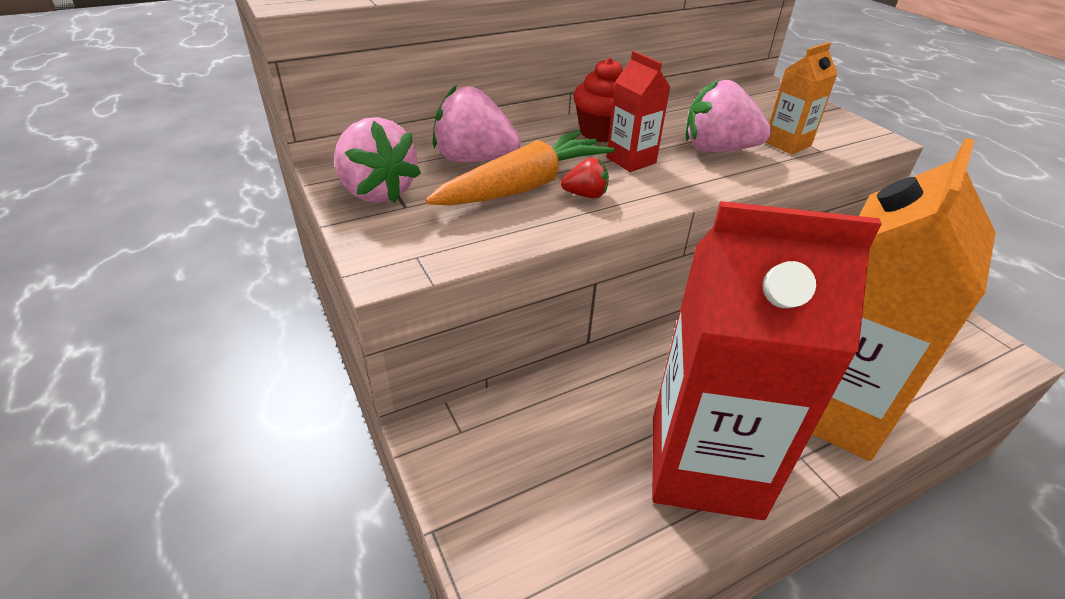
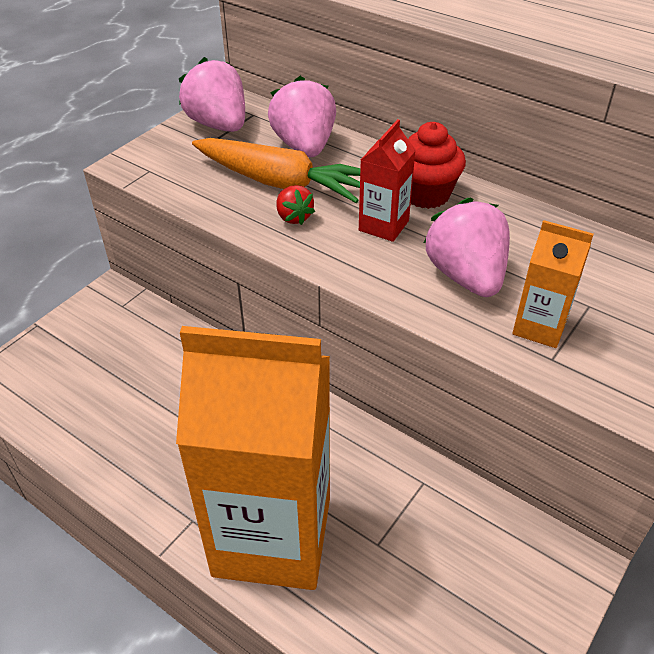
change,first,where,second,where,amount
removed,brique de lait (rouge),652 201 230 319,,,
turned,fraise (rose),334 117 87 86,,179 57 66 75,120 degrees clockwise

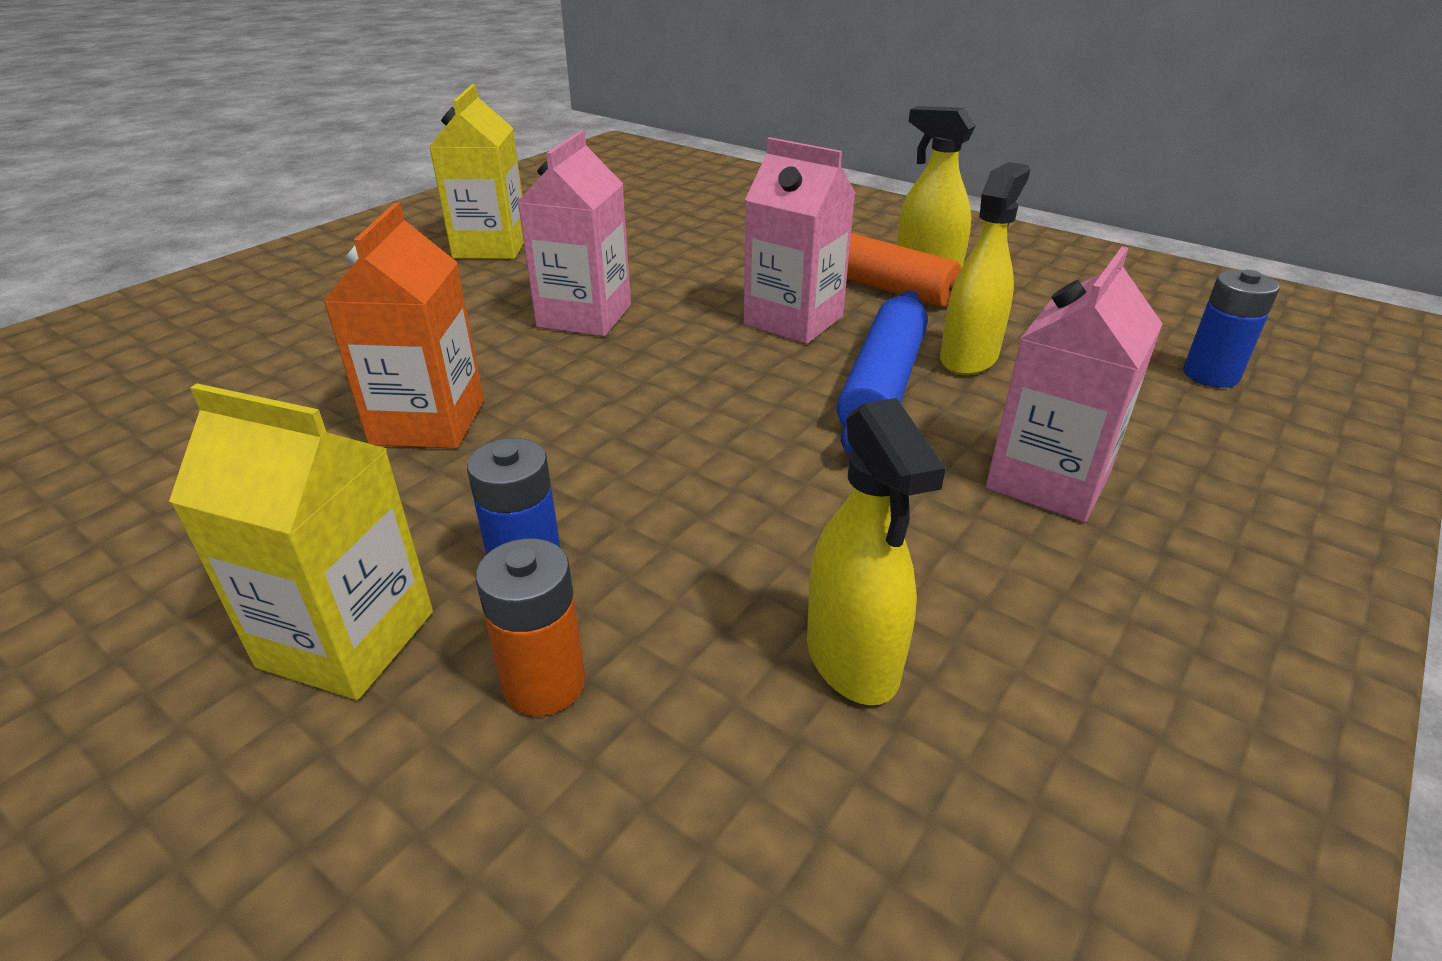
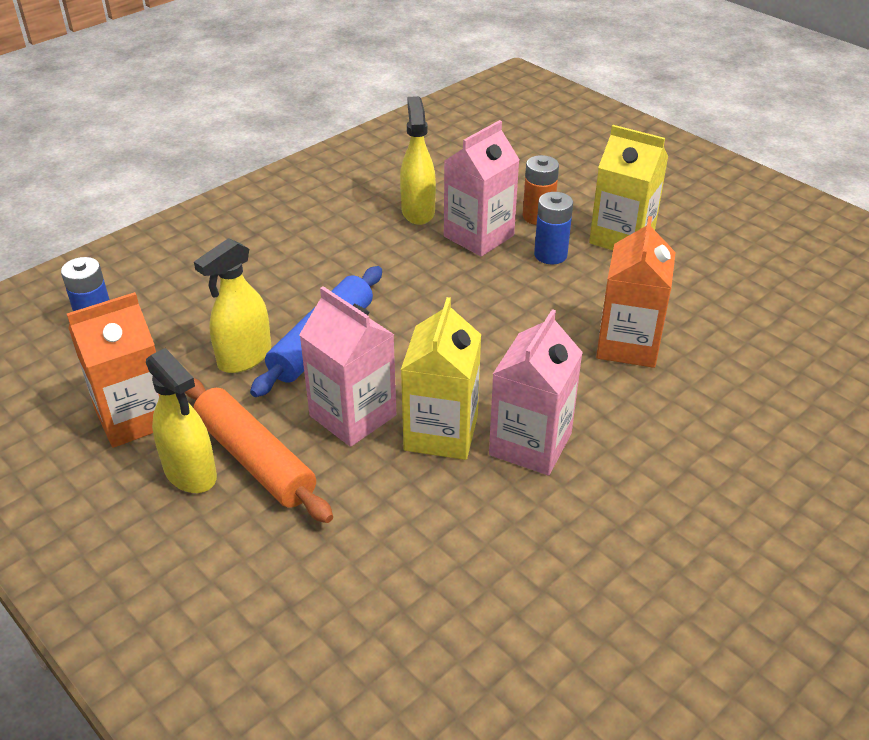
change,first,where,second,where,amount
added,,,brique de lait (orange),67 292 93 156,
moved,brique de lait (jaune),429 84 95 175,,401 297 80 163,
moved,brique de lait (rose),986 247 177 275,,444 120 76 136,

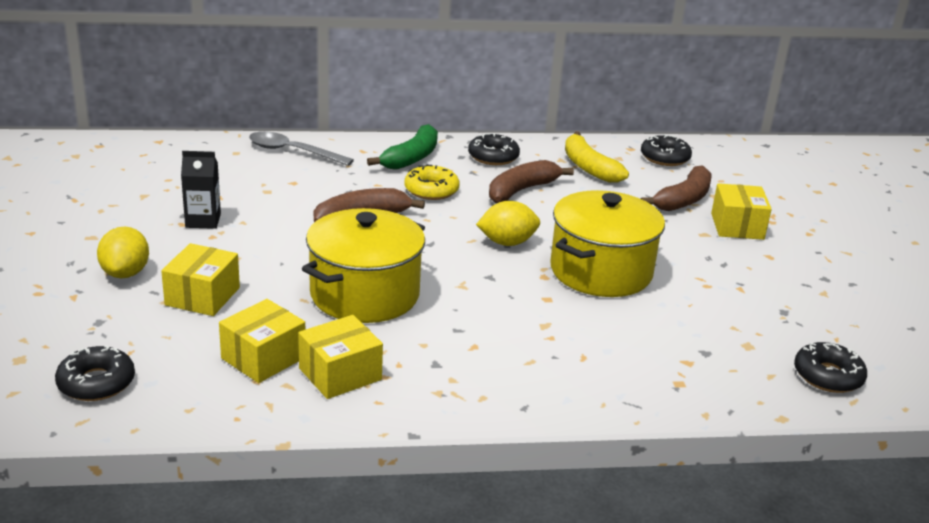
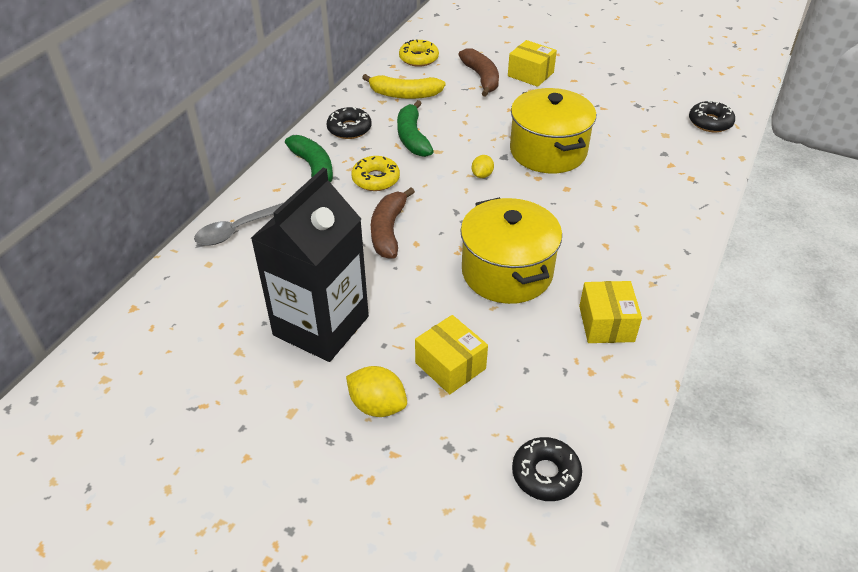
change,first,where,second,where,amount
removed,boîte (jaune),219 299 86 84,,,
recoloured,banane (marron),489 160 85 43,banane (vert),397 100 37 57,
recoloured,beignet (noir),641 134 51 32,beignet (jaune),399 39 40 28,
resized,brique de lait (noir),181 151 40 78,,251 168 118 194,x2.30
resized,citron (jaune),476 201 64 45,,472 155 22 23,x0.61

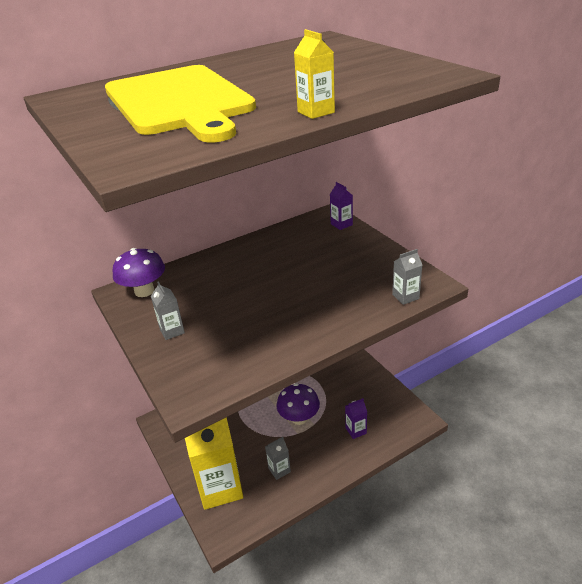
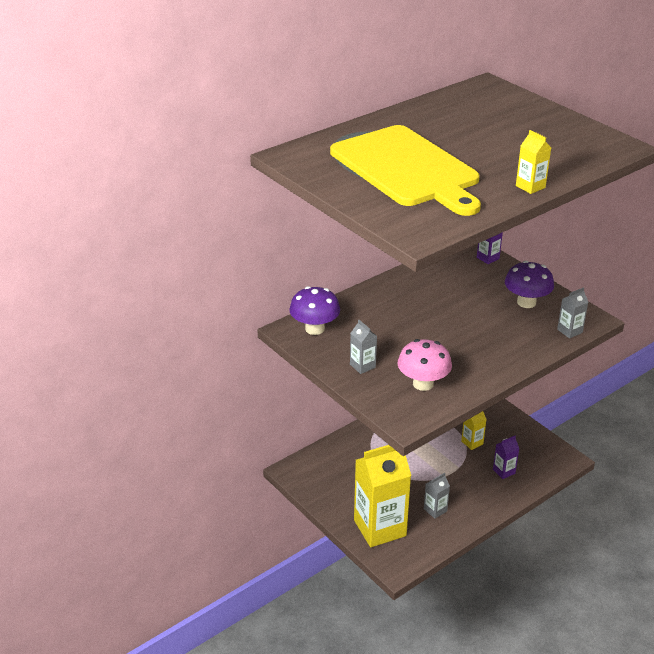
change,first,where,second,where,amount
added,,,champignon (rose),398 339 54 52,
added,,,brique de lait (jaune),461 411 26 39,
moved,champignon (violet),277 383 43 42,,505 261 49 47,

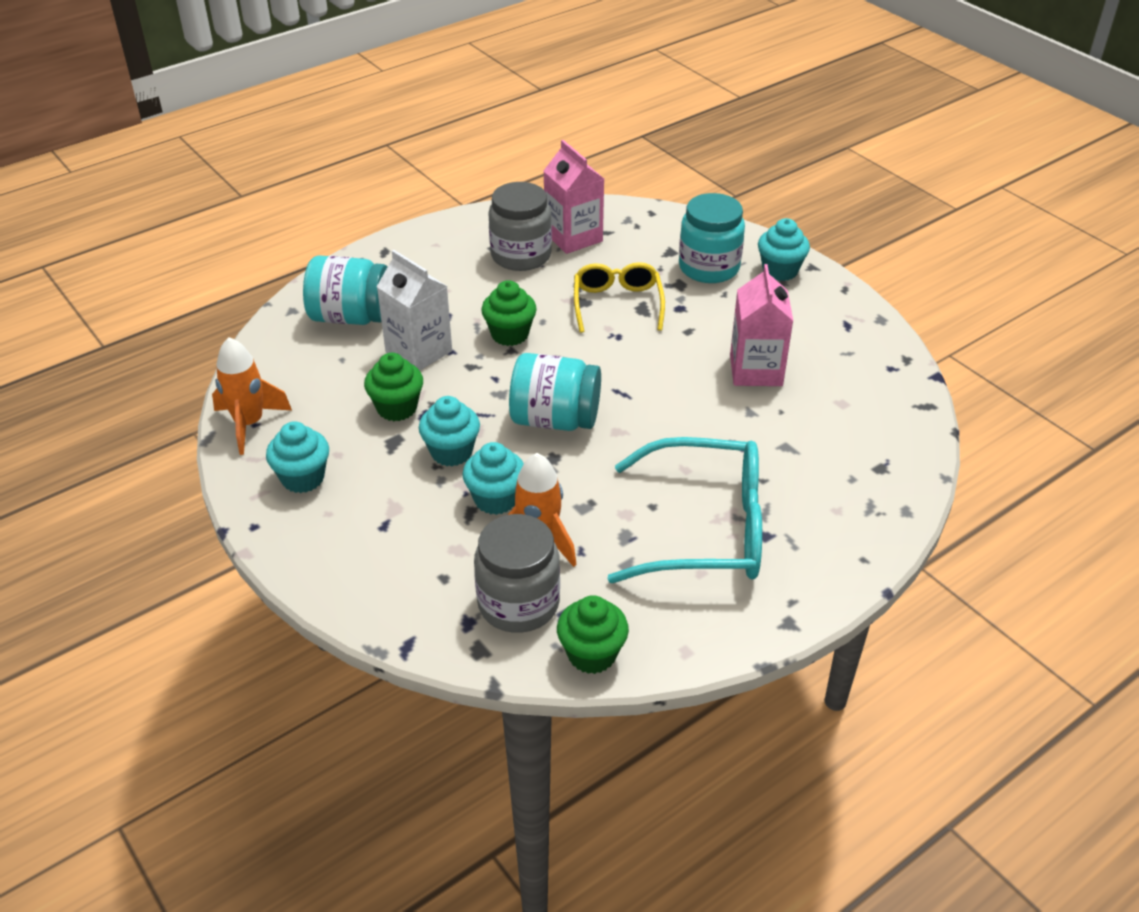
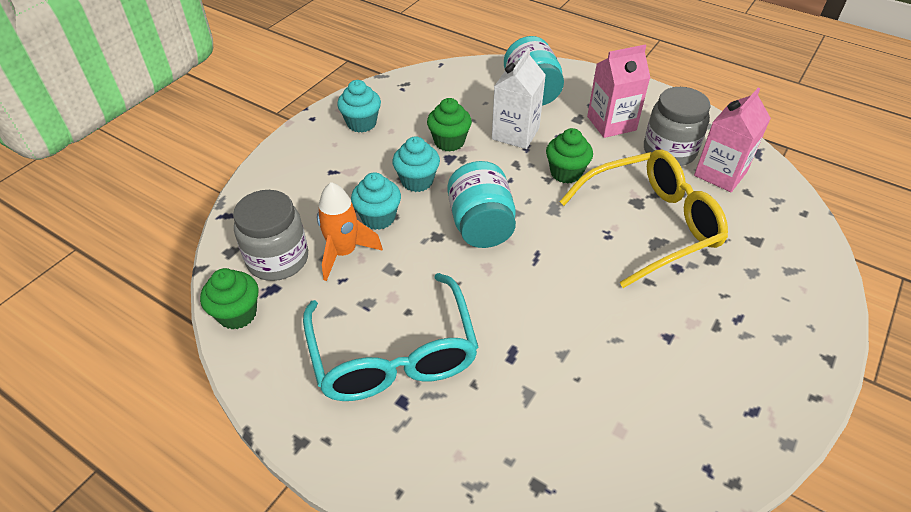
change,first,where,second,where,amount
removed,fusée (orange),212 337 80 118,,,
removed,bocal (turquoise),679 193 66 90,,,
removed,muffin (turquoise),758 218 52 63,,,
moved,brique de lait (rose),730 264 63 122,,587 45 64 93,
resized,lunettes (jaune),574 262 91 71,,559 150 169 138,x1.64

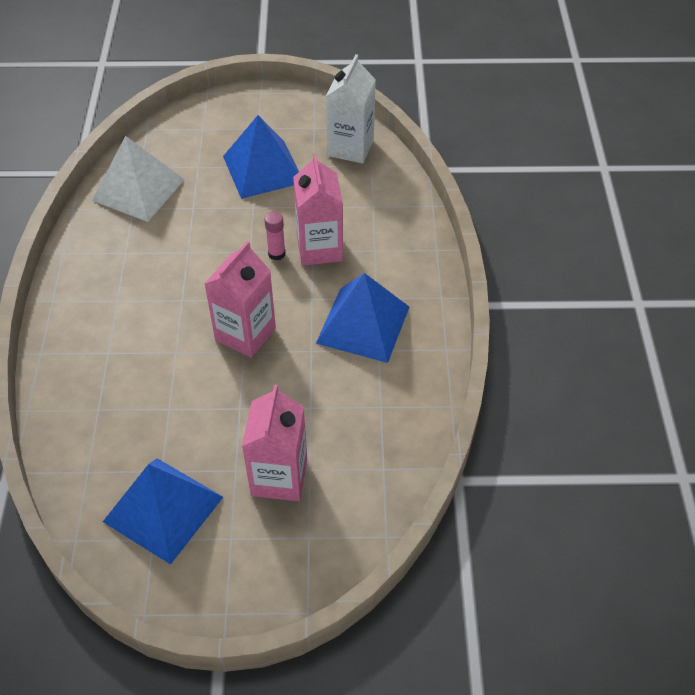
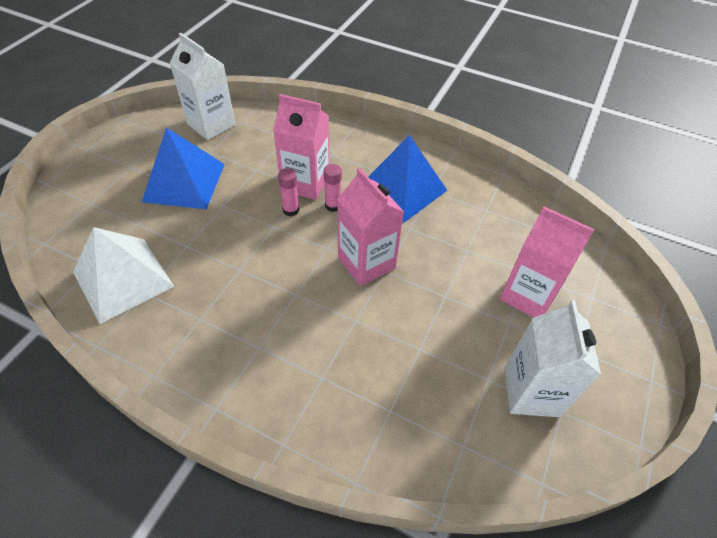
change,first,where,second,where,amount
added,,,bâton de colle (rose),324 164 18 48,
replaced,pyramide (bleu),103 458 120 107,brique de lait (blanc),505 300 96 117,

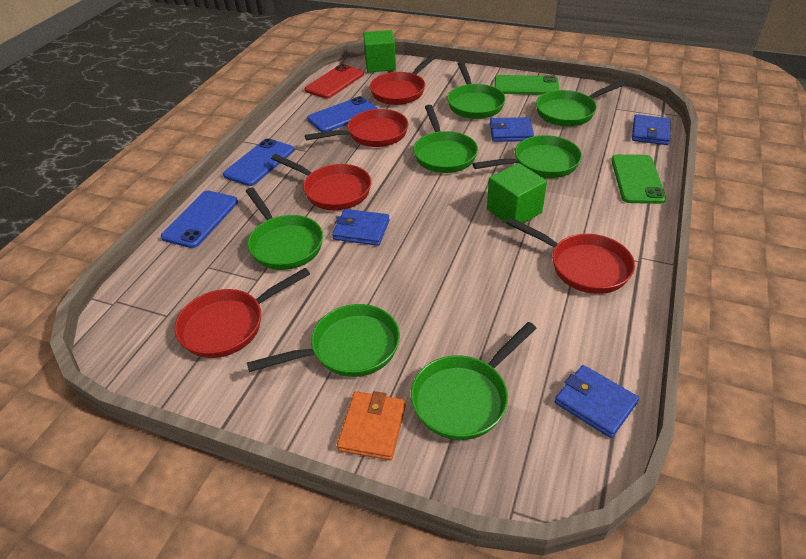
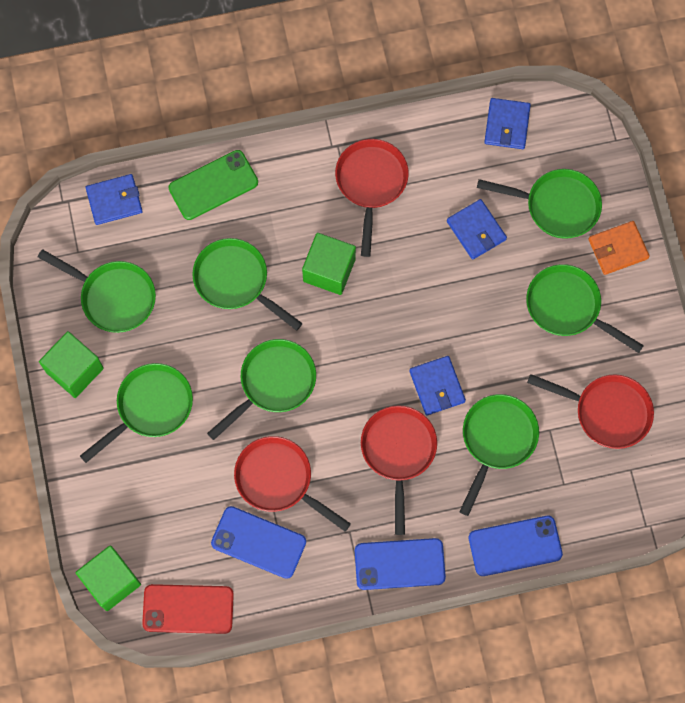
change,first,where,second,where,amount
removed,poêle (rouge),370 54 67 51,,,
moved,portefeuille (bleu),490 117 44 25,,447 199 60 61,
replaced,téléphone (vert),494 75 65 20,cube (vert),39 331 65 67,

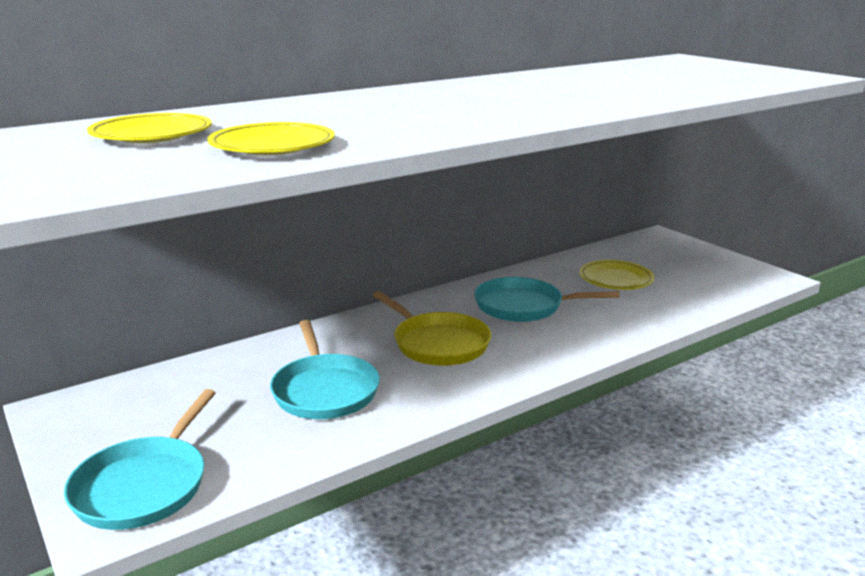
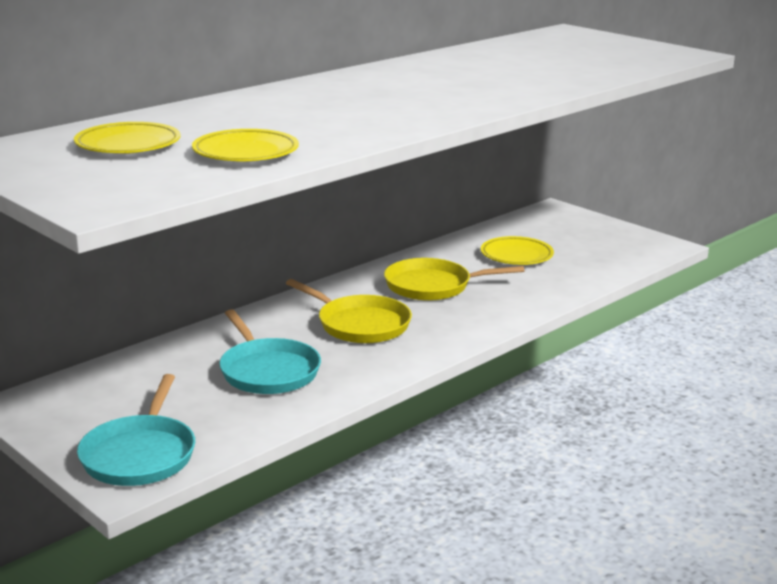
change,first,where,second,where,amount
recoloured,poêle (turquoise),474 277 146 45,poêle (jaune),384 258 141 43,

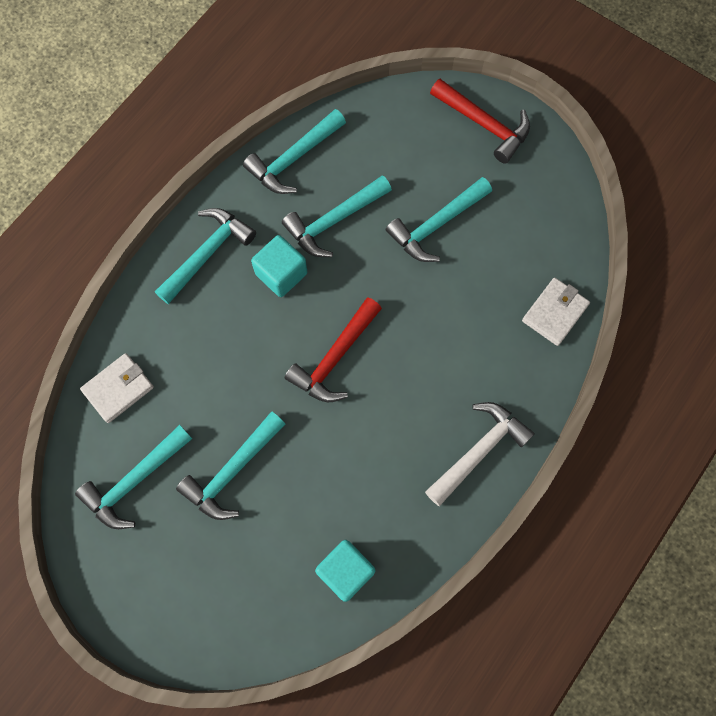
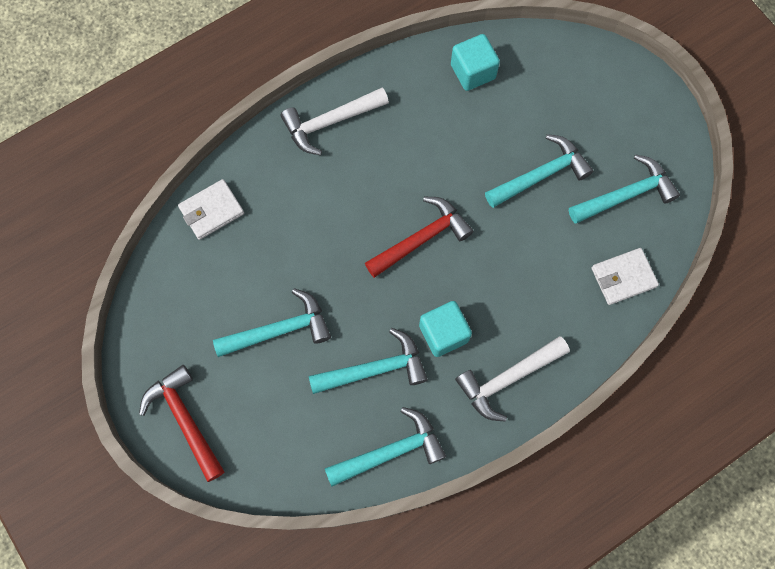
change,first,where,second,where,amount
recoloured,marteau (turquoise),155 208 101 96,marteau (blanc),455 336 115 86,

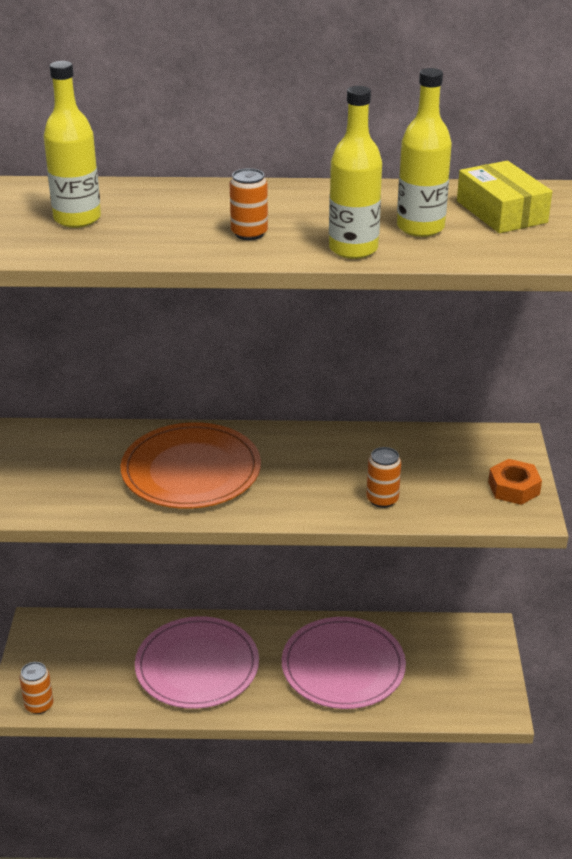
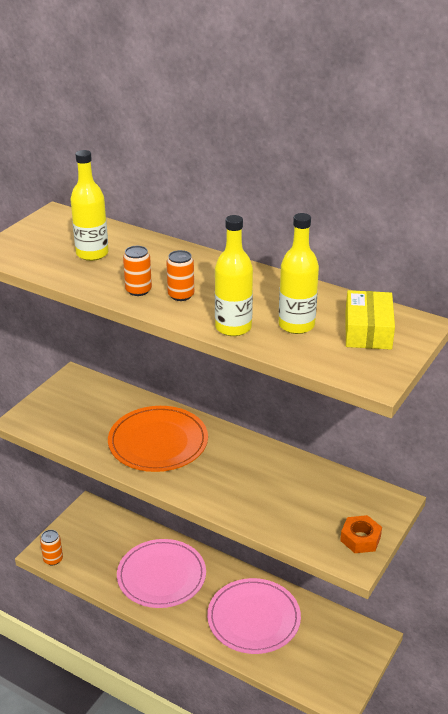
change,first,where,second,where,amount
moved,canette (orange),366 447 35 61,,123 246 29 50,

